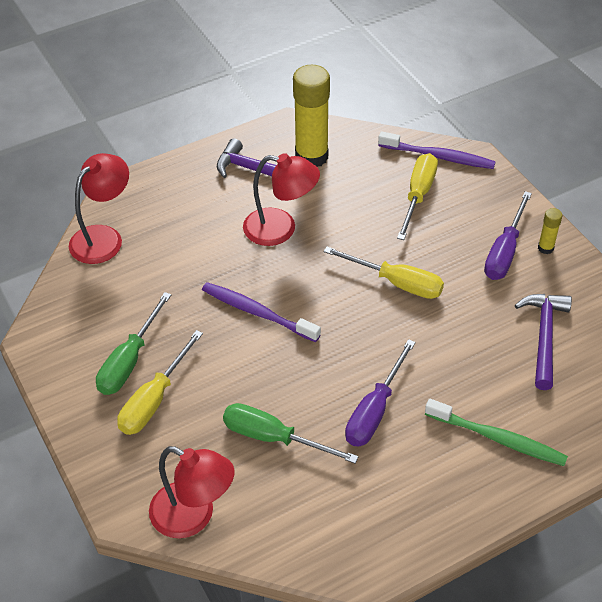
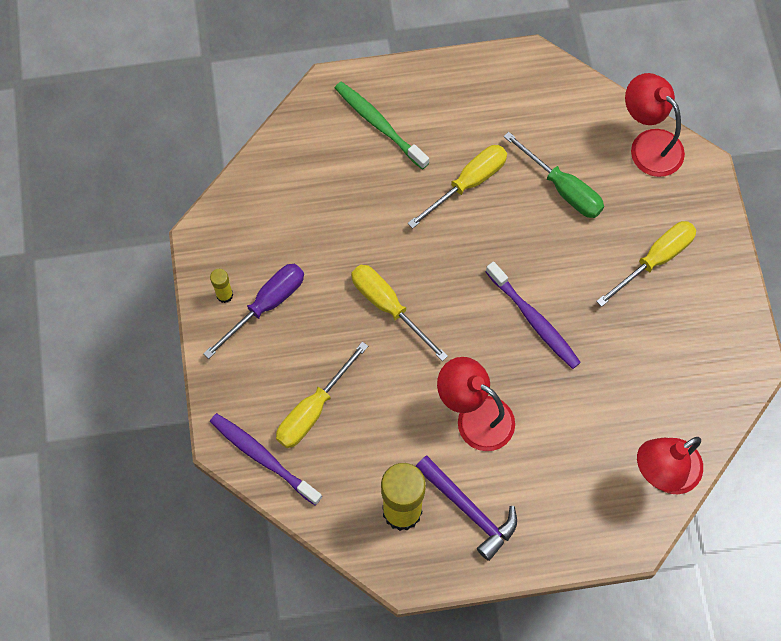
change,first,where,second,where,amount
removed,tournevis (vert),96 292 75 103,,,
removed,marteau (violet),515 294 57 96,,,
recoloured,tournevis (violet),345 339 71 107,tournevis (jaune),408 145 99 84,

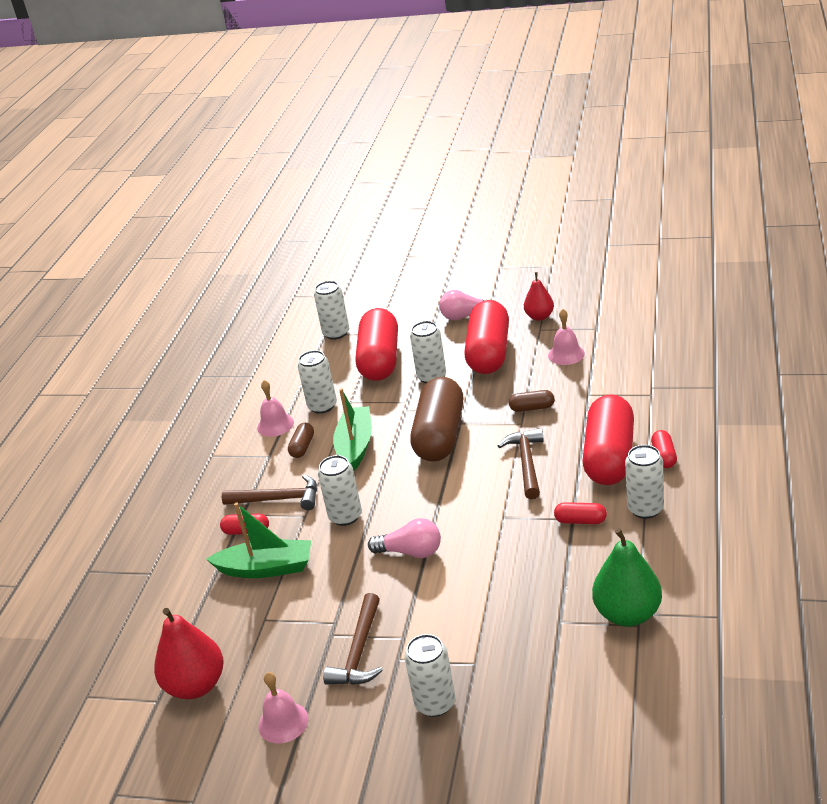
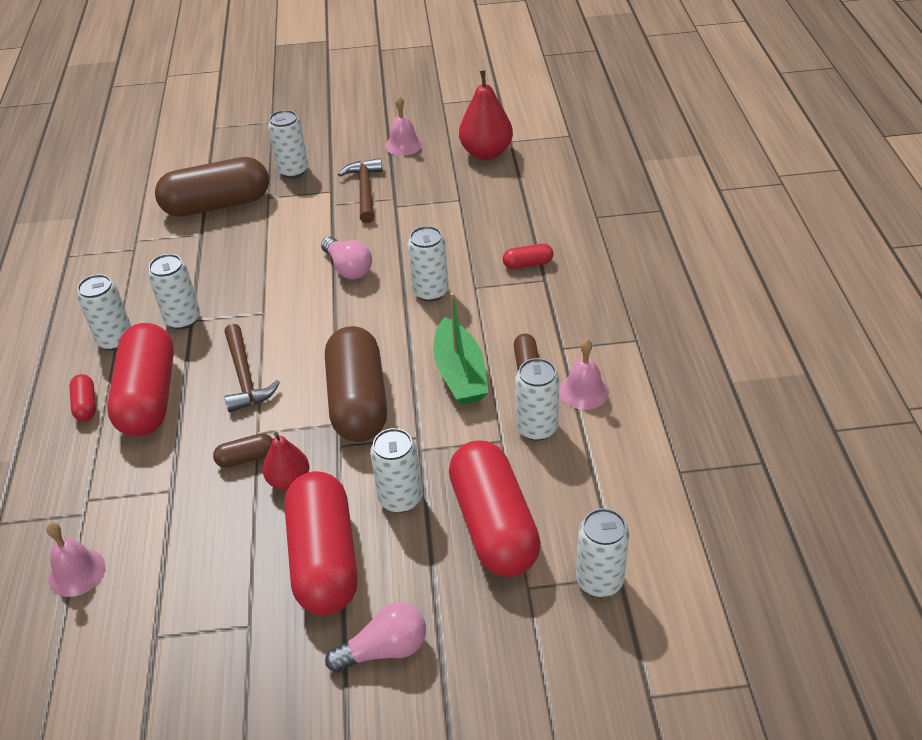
change,first,where,second,where,amount
removed,bateau (vert),206 503 105 75,,,
removed,marteau (marron),222 475 95 35,,,
removed,poire (vert),592 528 70 99,,,
added,,,gélule (marron),155 157 114 60,
moved,poire (rouge),524 272 30 49,,263 432 46 58,
moved,cloche (rose),548 309 37 56,,46 522 60 75,
replaced,gélule (rouge),554 502 53 22,canette (blanc),148 254 52 75,
turned,ampoule (rose),368 518 73 40,,321 236 51 43,120 degrees counterclockwise

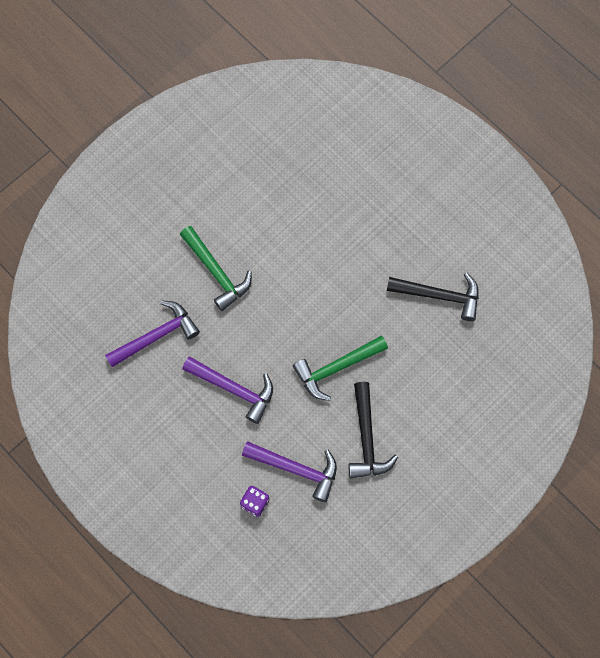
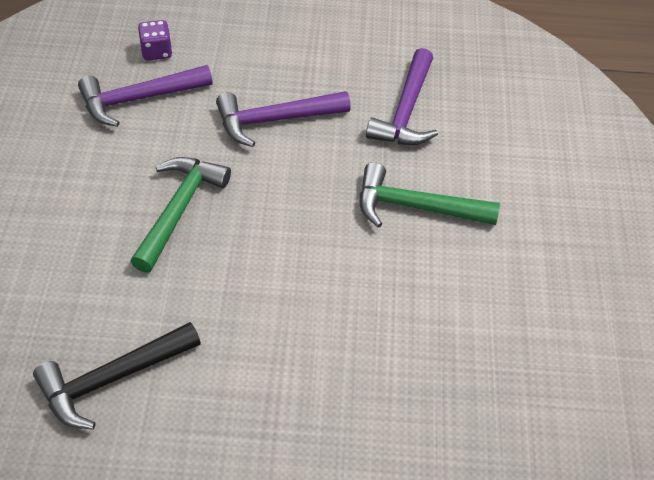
change,first,where,second,where,amount
removed,marteau (noir),348 382 50 97,,,

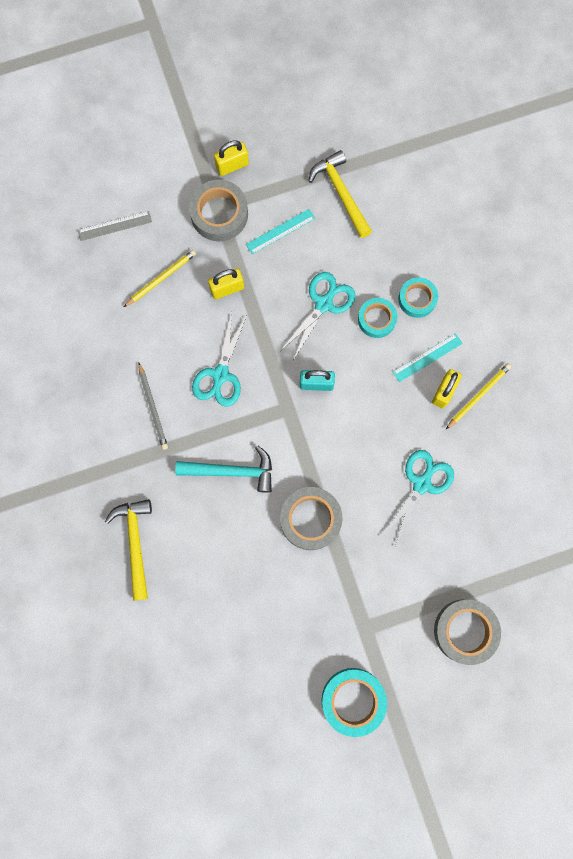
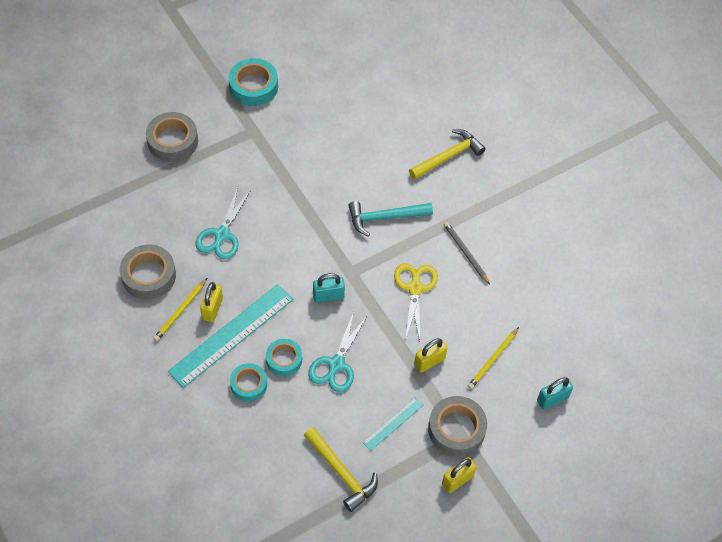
change,first,where,second,where,amount
moved,ruban adhésif (gris),280 487 63 63,,120 244 56 55,
replaced,règle (gris),78 211 74 30,cadenas (turquoise),537 377 36 33,
recoloured,ciseaux (turquoise),192 312 55 95,ciseaux (jaune),394 263 44 77,
turned,marteau (jaune),105 499 47 102,,409 129 77 51,105 degrees counterclockwise
resized,règle (turquoise),393 333 70 49,,168 284 126 104,x2.05

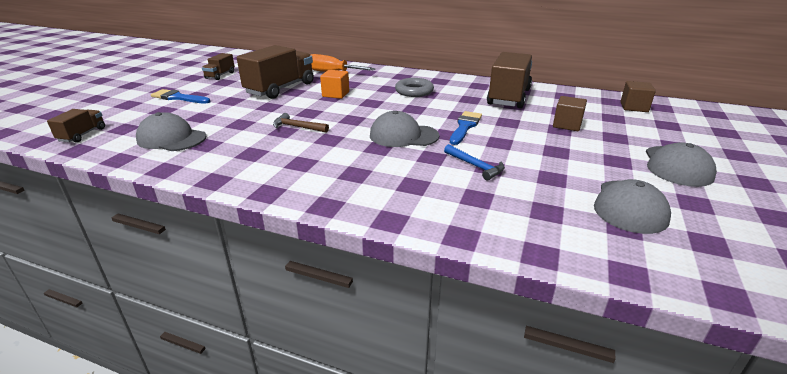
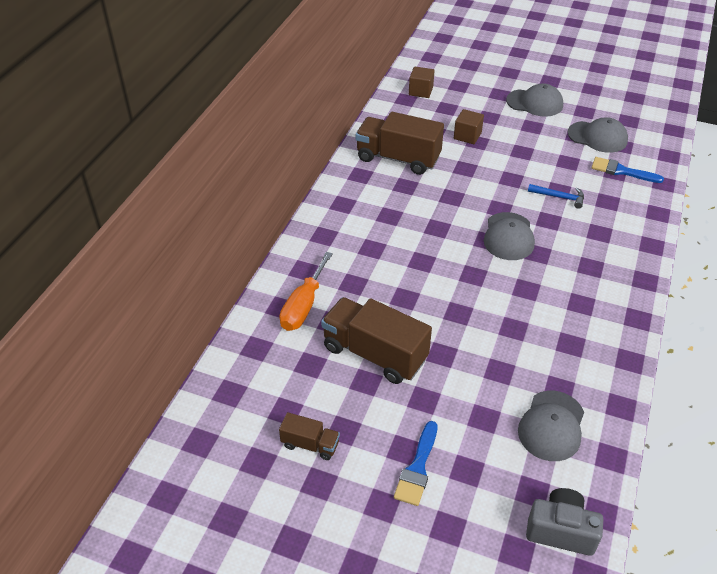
change,first,where,second,where,amount
removed,marteau (marron),273 113 56 20,,,
removed,cube (orange),320 70 29 29,,,
removed,anneau (gris),395 78 39 19,,,
moved,pinceau (bleu),450 111 32 34,,591 157 73 26,
replaced,camion (marron),47 109 58 34,appareil photo (gris),526 488 78 68,
turned,marteau (bleu),444 144 61 36,,528 184 56 25,60 degrees clockwise

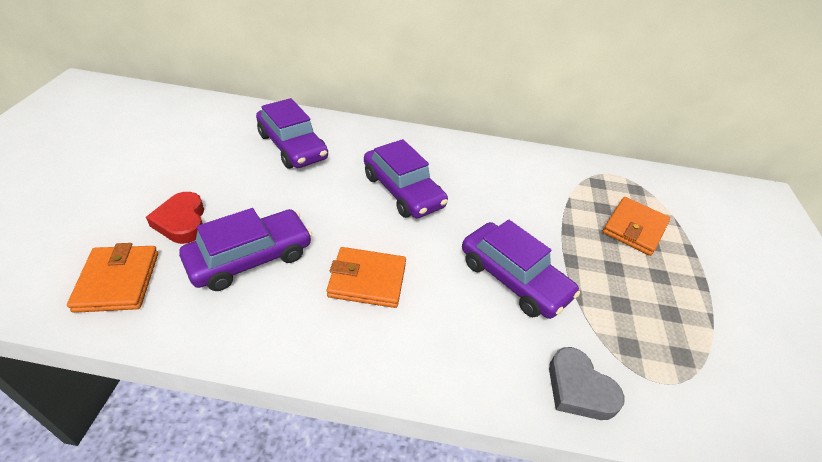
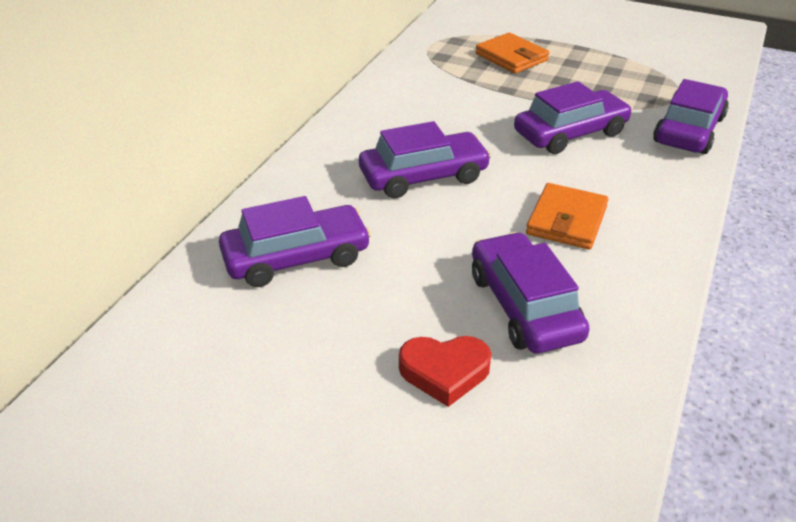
change,first,where,second,where,amount
removed,portefeuille (orange),67 243 91 70,,,
replaced,cœur (gris),549 347 76 73,voiture (violet),653 79 76 75,

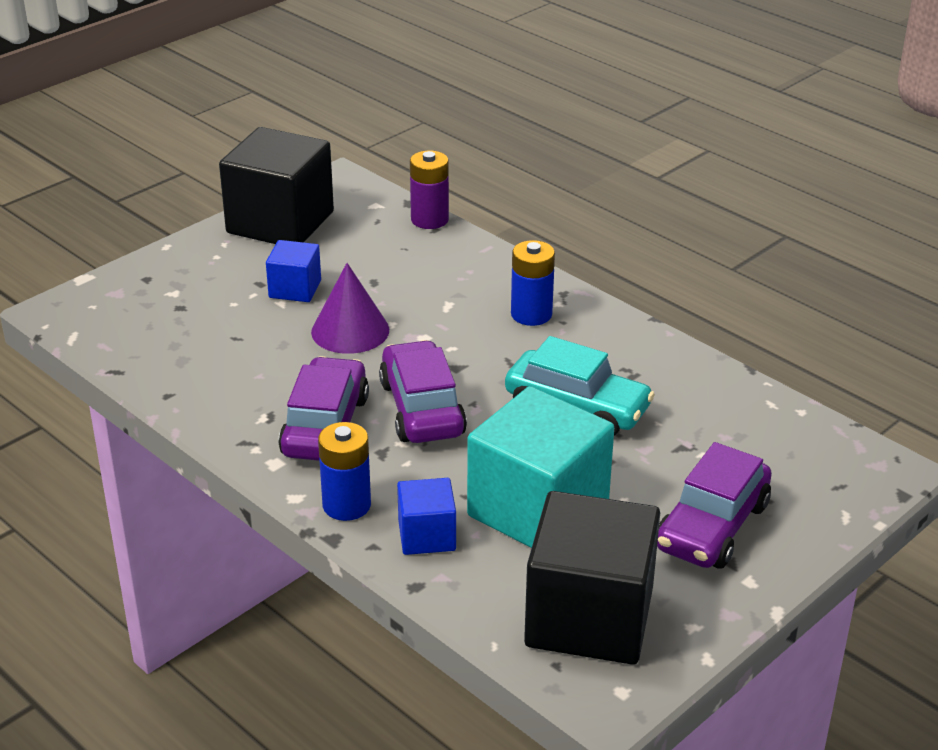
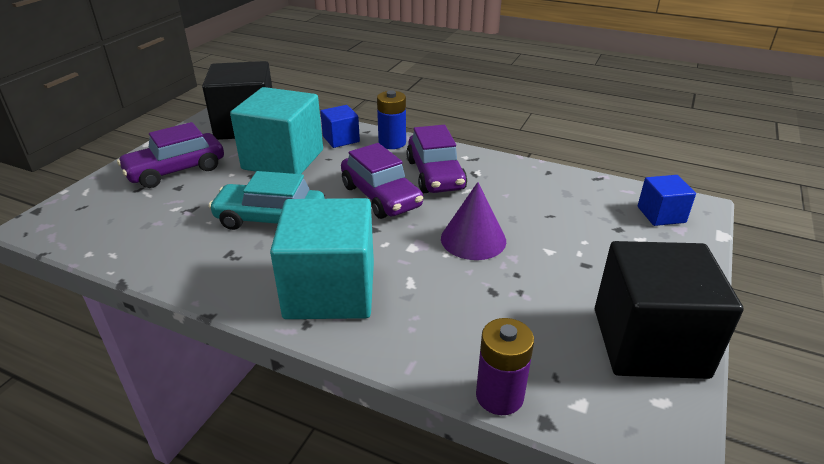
change,first,where,second,where,amount
moved,cube (bleu),266 240 55 62,,637 175 59 51,
replaced,pile (bleu),511 240 44 86,cube (turquoise),270 198 104 121,
turned,voiture (violet),657 442 115 127,,117 122 107 66,135 degrees counterclockwise

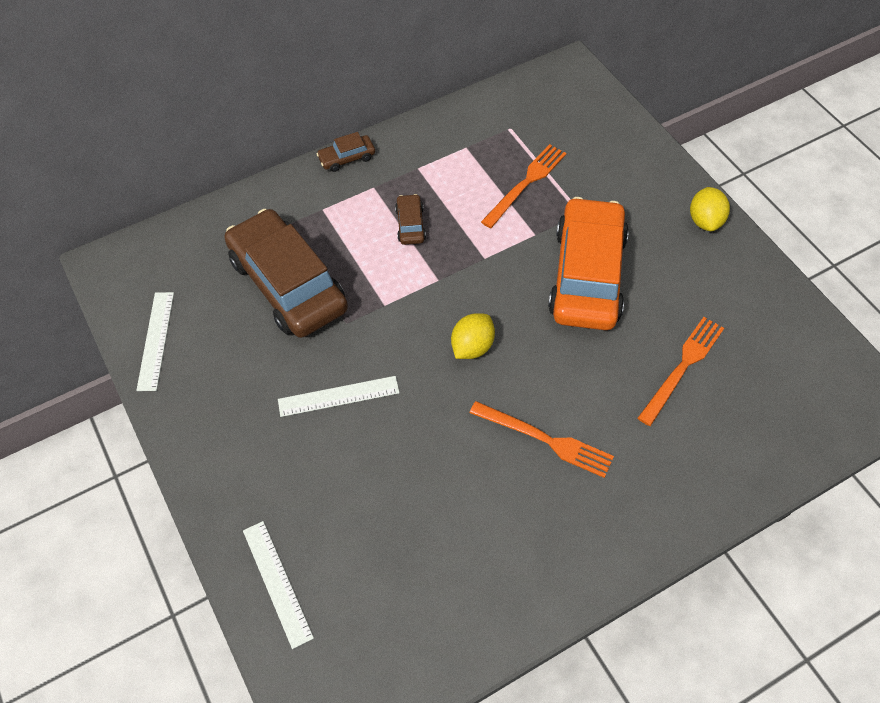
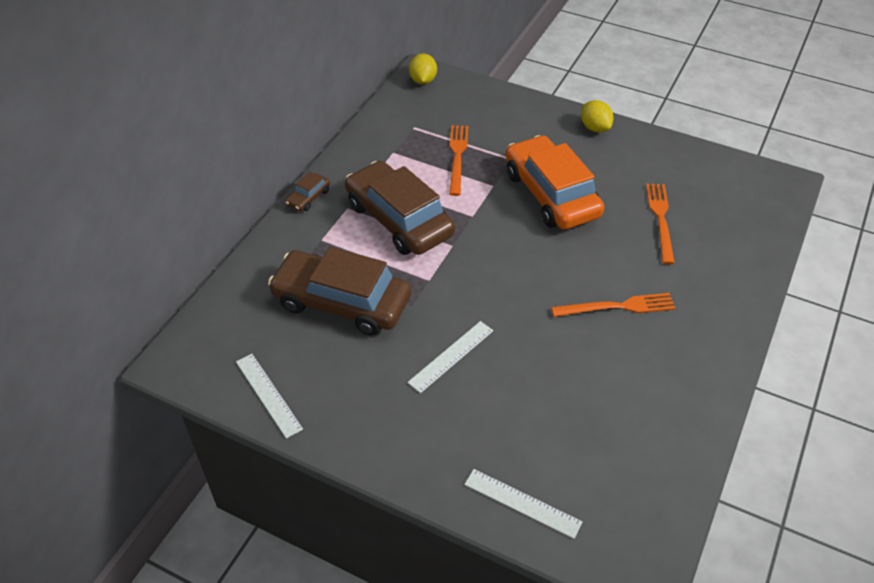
change,first,where,second,where,amount
moved,citron (jaune),451 313 44 46,,409 53 28 31,
resized,voiture (marron),395 194 31 51,,345 161 110 94,x2.42

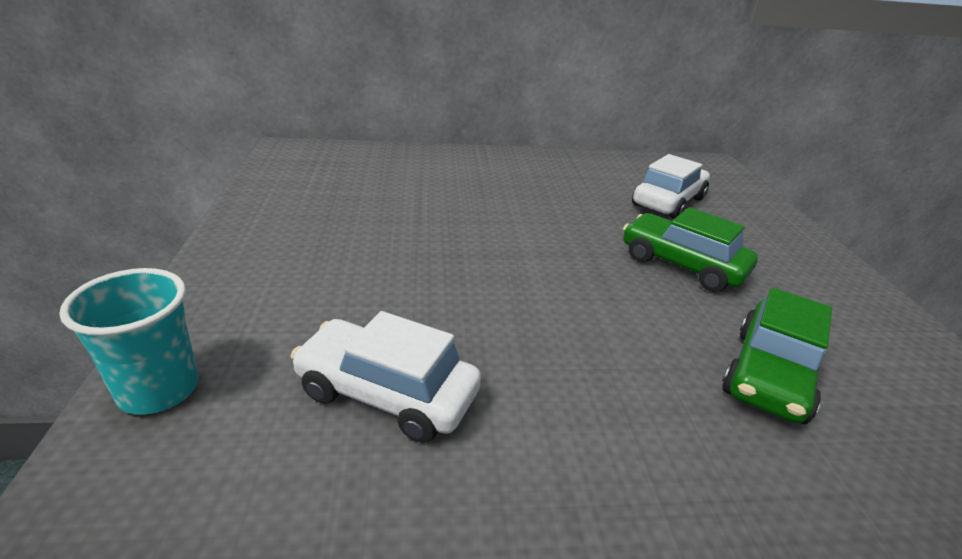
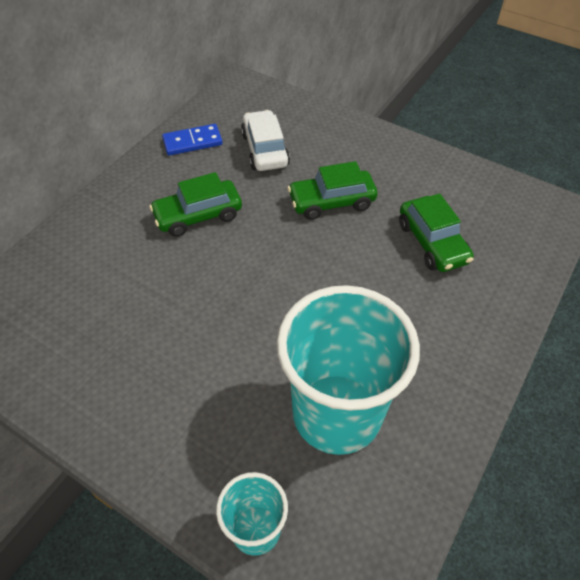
change,first,where,second,where,amount
added,,,voiture (vert),149 172 93 65,
added,,,domino (bleu),162 124 61 32,
replaced,voiture (blanc),291 311 190 132,gobelet (turquoise),277 285 143 170,

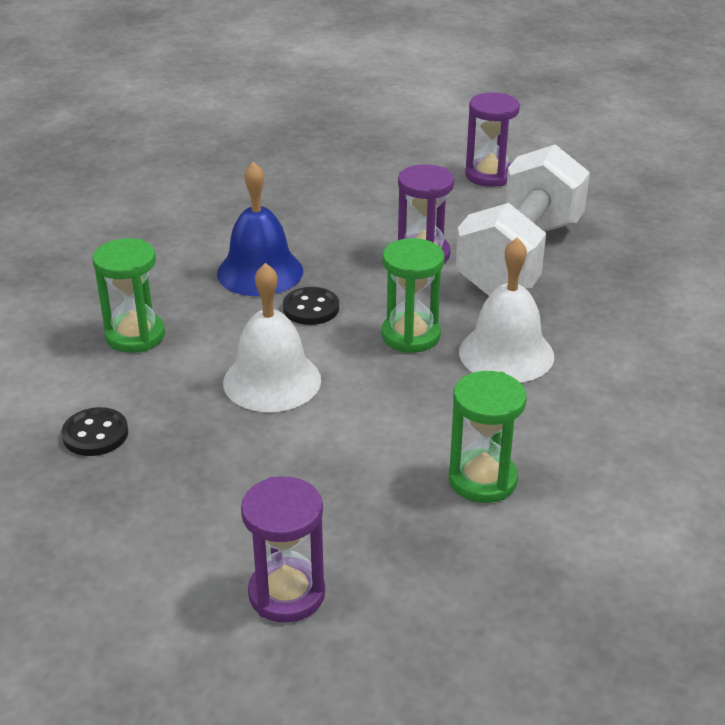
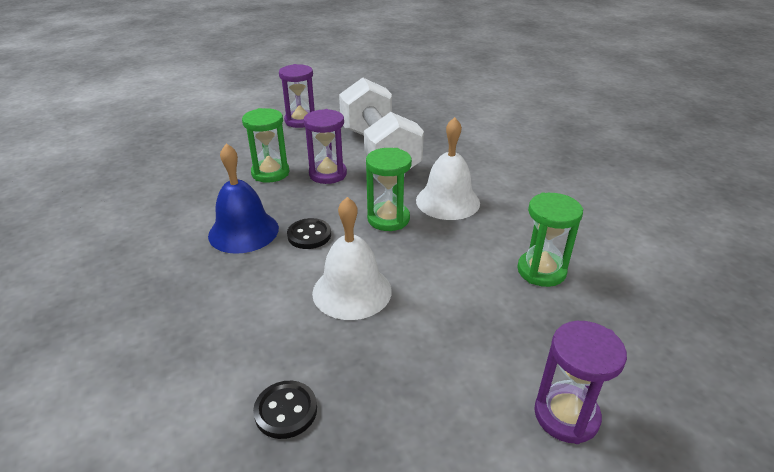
change,first,where,second,where,amount
moved,sablier (vert),93 238 72 115,,242 108 47 75,

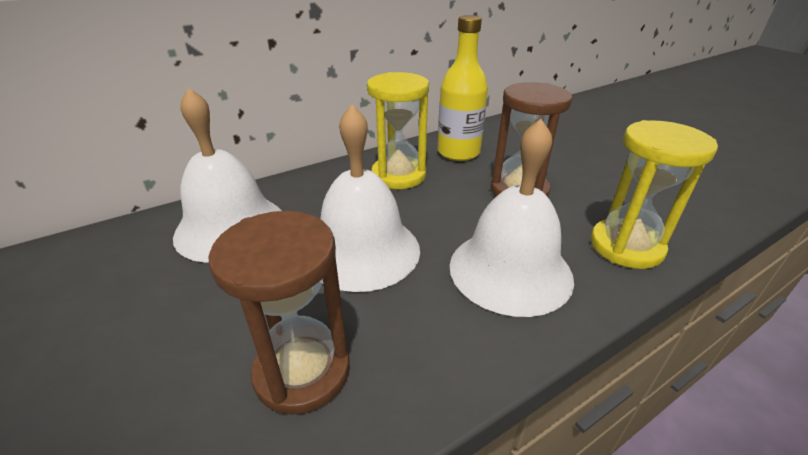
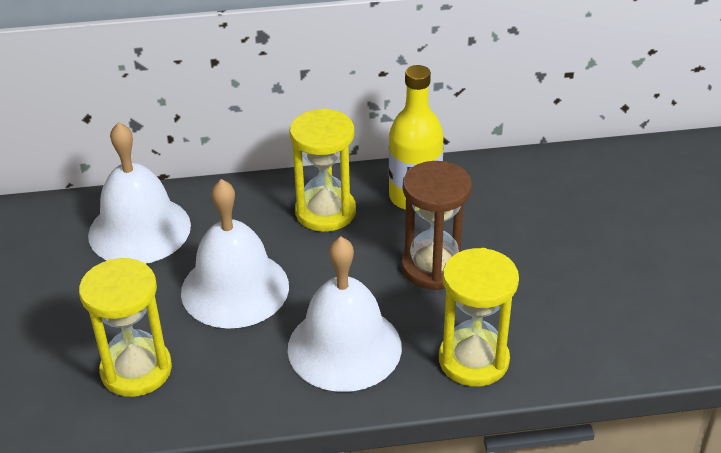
change,first,where,second,where,amount
recoloured,sablier (marron),209 211 141 204,sablier (jaune),79 258 93 139,

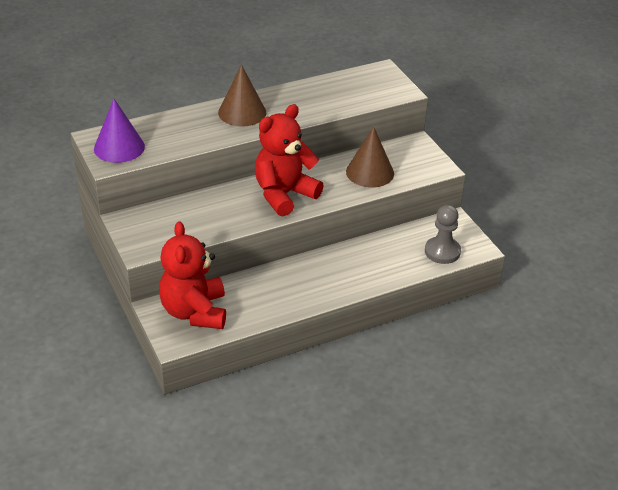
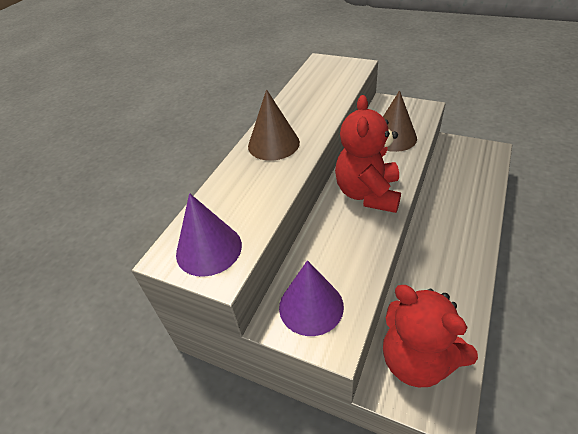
change,first,where,second,where,amount
removed,pion (gris),425 205 36 59,,,
added,,,cône (violet),279 260 65 76,

